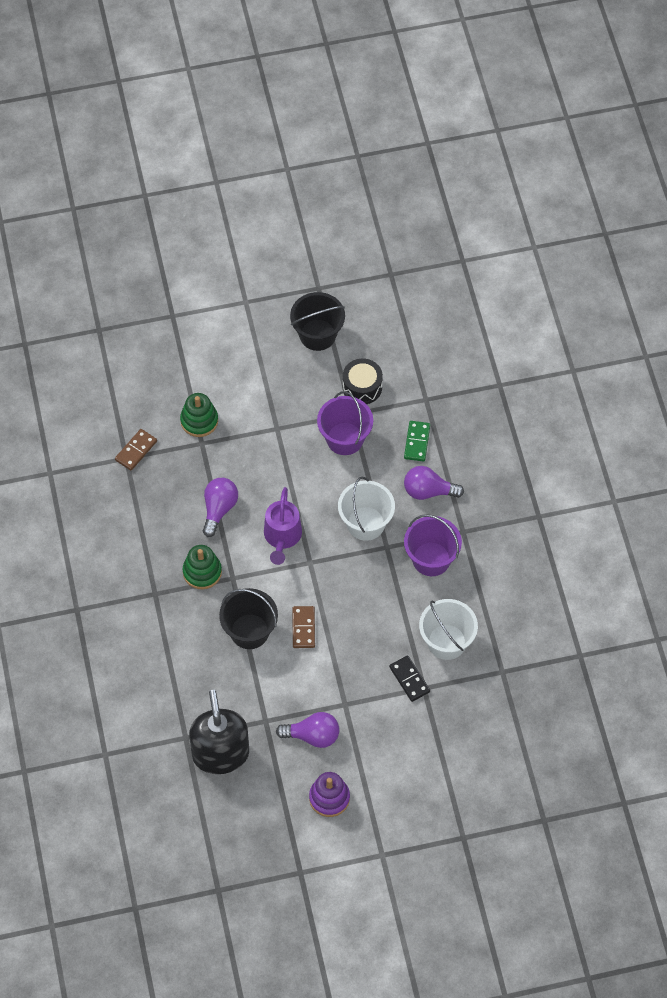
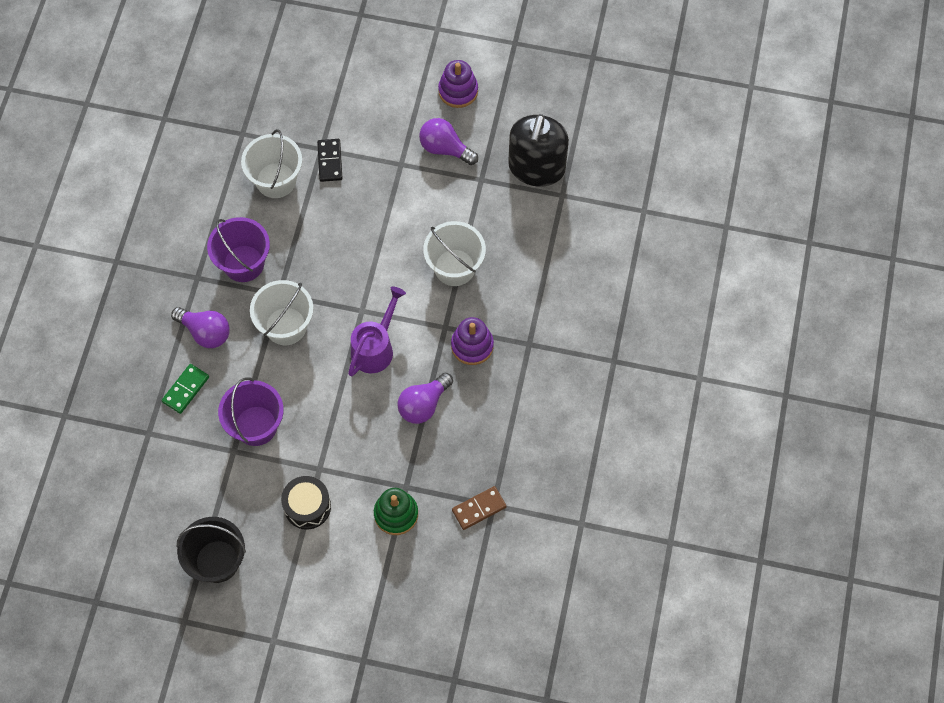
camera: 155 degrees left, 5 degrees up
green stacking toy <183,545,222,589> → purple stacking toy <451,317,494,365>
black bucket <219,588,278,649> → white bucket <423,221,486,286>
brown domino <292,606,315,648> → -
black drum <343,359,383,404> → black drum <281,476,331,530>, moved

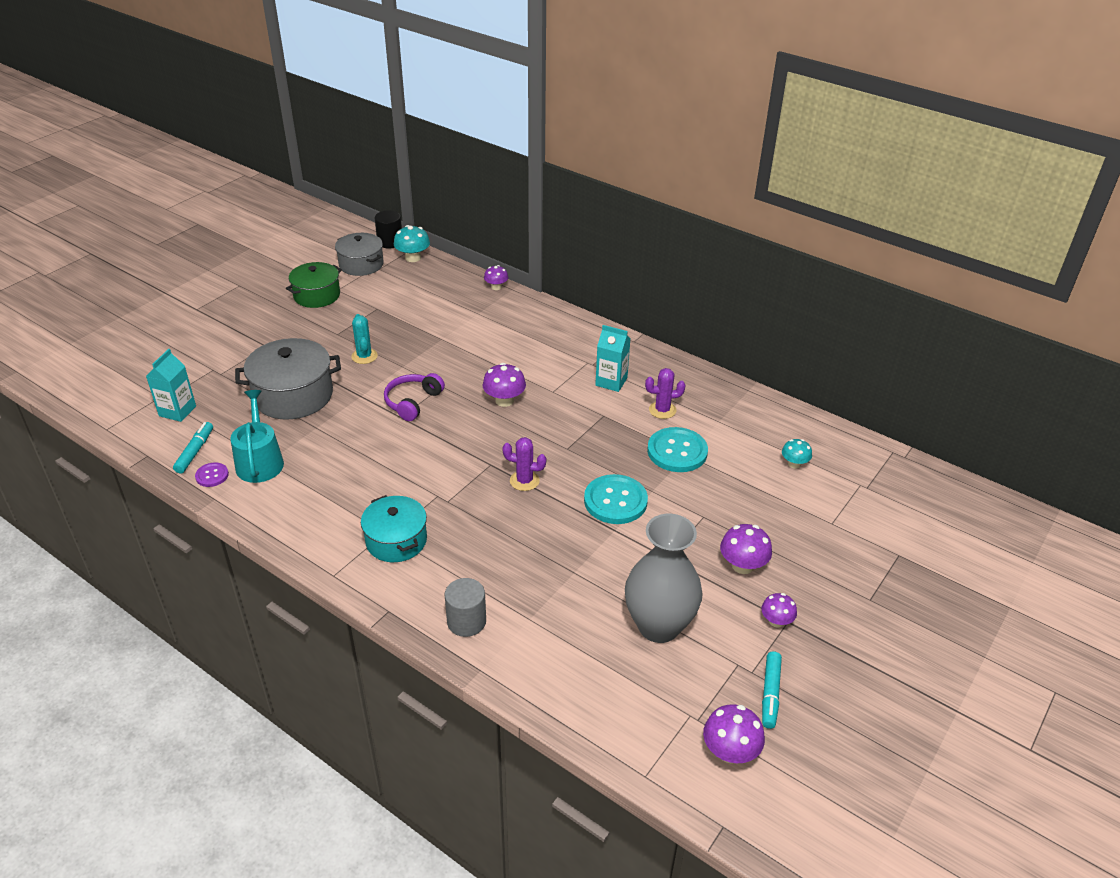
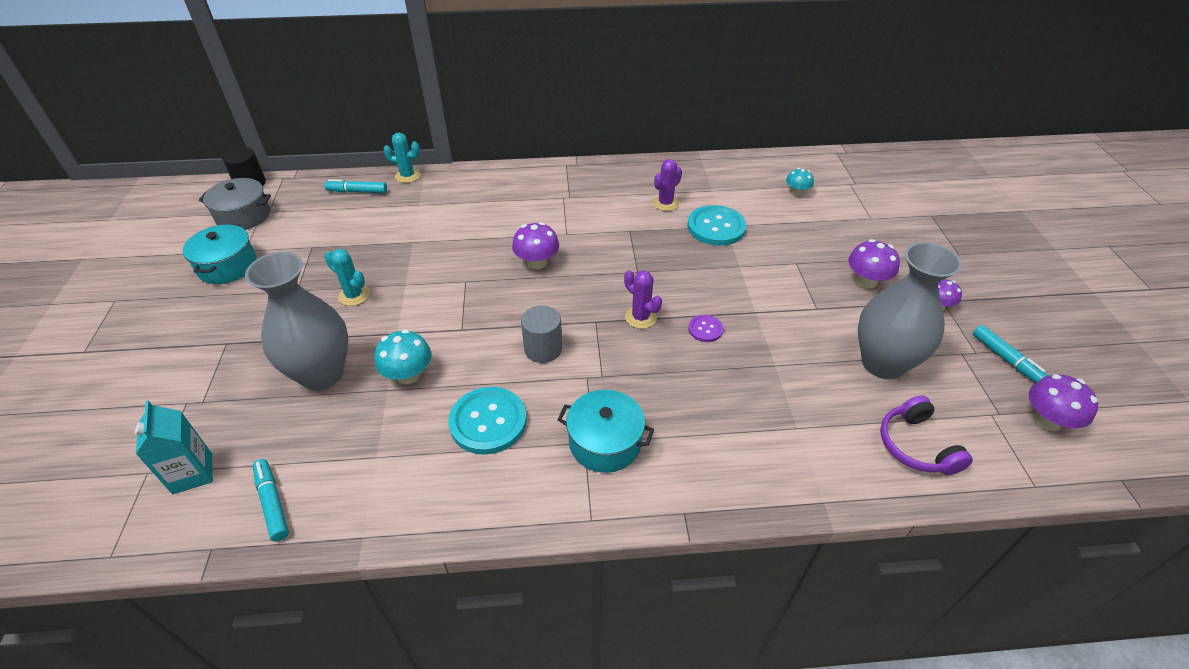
camera: 40 degrees left, 5 degrees up
purple button <195,463,229,487> → purple button <688,315,723,342>, moved
turquoise watering can <230,390,284,483> → -
grey pot <235,338,341,420> → grey vase <245,252,348,390>
green pot <286,262,342,308> → turquoise pot <183,224,257,284>
purple headphones <384,373,445,421> → purple headphones <880,395,973,475>, moved
turquoise mushroom <394,225,430,262> → turquoise mushroom <374,329,431,384>, moved
grey cylinder <444,578,486,637> → grey cylinder <521,306,562,363>, moved
purple mushroom <484,265,508,290> → turquoise cactus <383,133,421,183>
purple cactus <502,437,546,491> → purple cactus <624,270,662,329>, 75 degrees clockwise
turquoise button <584,474,648,524> → turquoise button <448,387,527,455>, moved
turquoise carton <595,325,630,392> → -
- → turquoise marker <325,179,387,193>

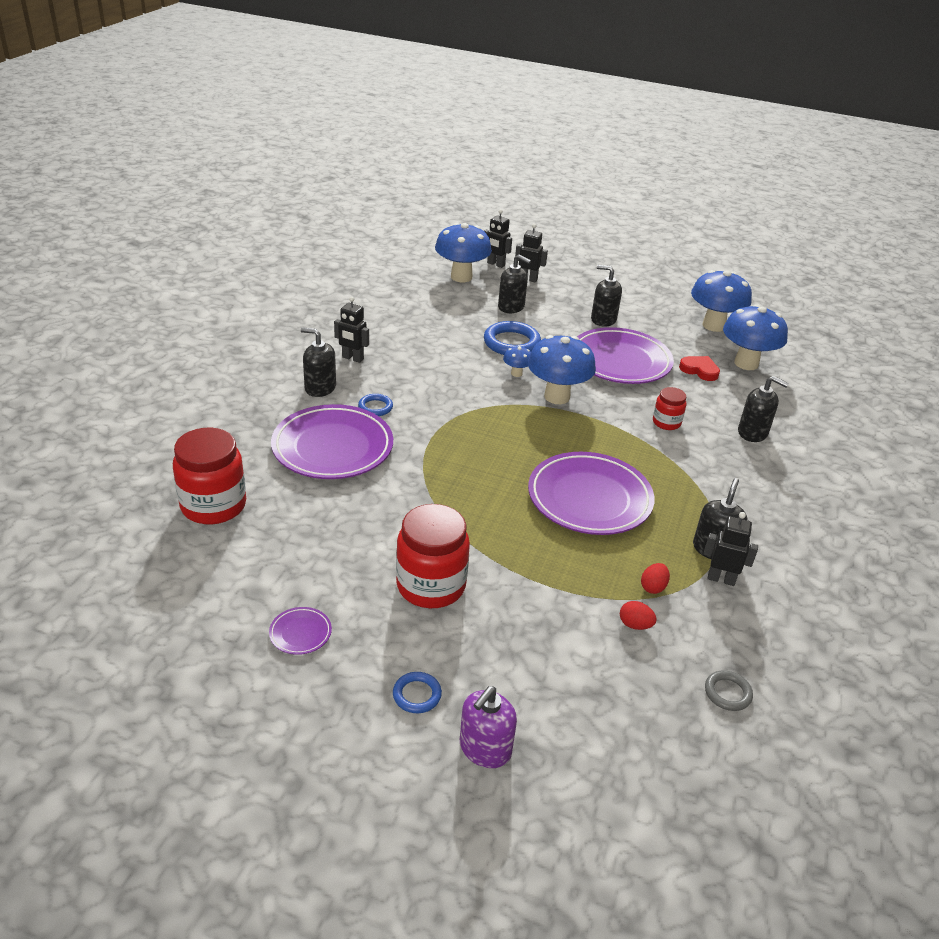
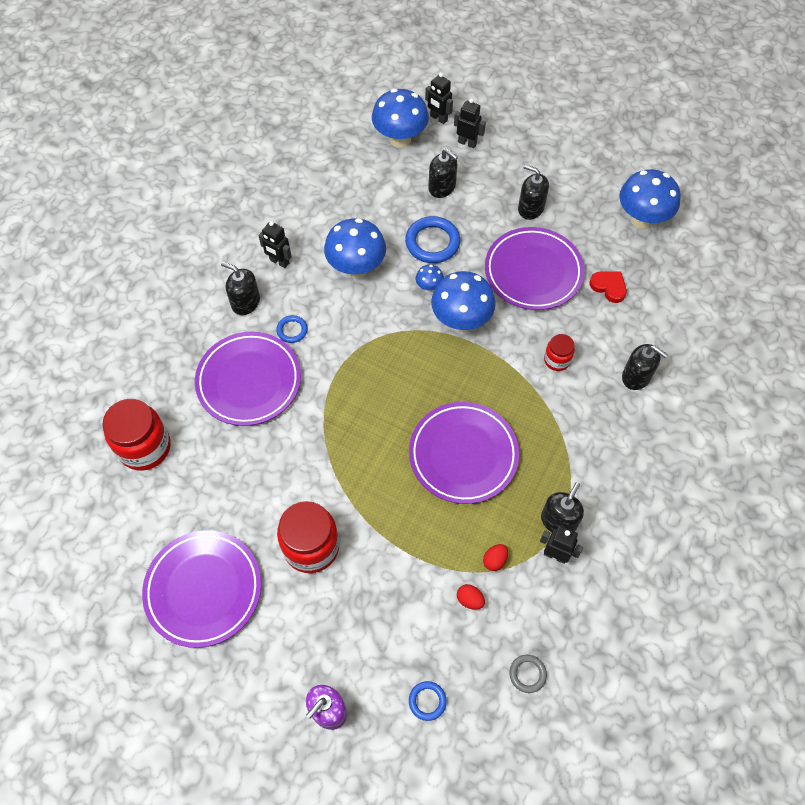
camera: 10 degrees right, 25 degrees up
purple plate <269,607,332,655> → purple plate <142,530,261,648>, x2.45
blue ring <393,672,442,713> → blue ring <409,681,447,721>, moved
blue mushroom <723,304,788,370> → blue mushroom <324,218,386,278>, moved

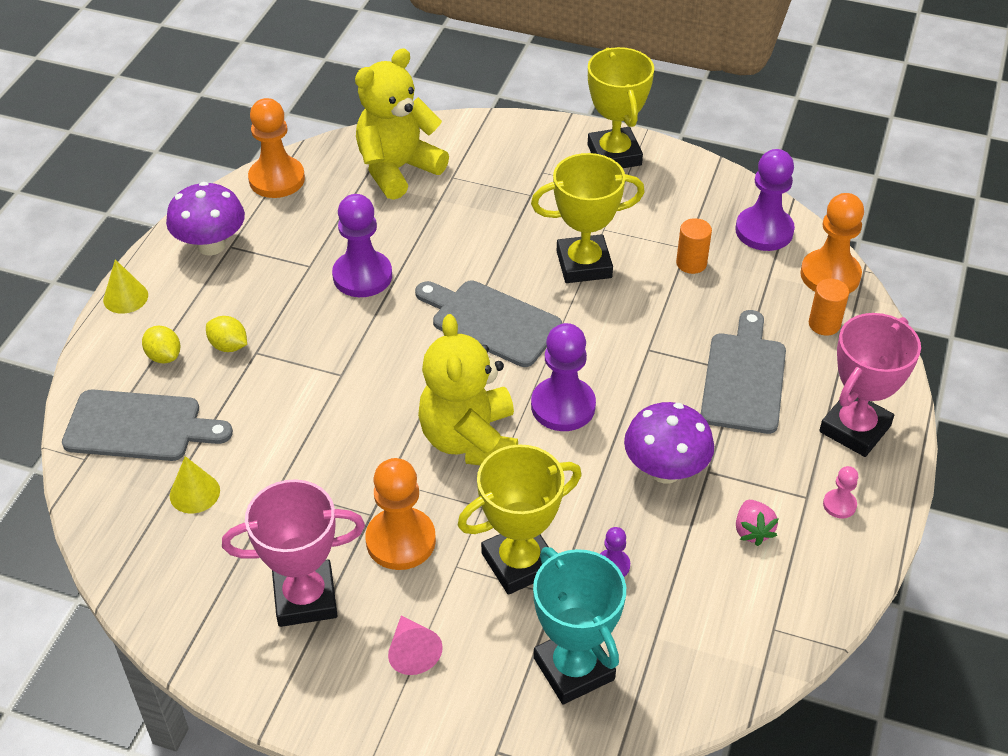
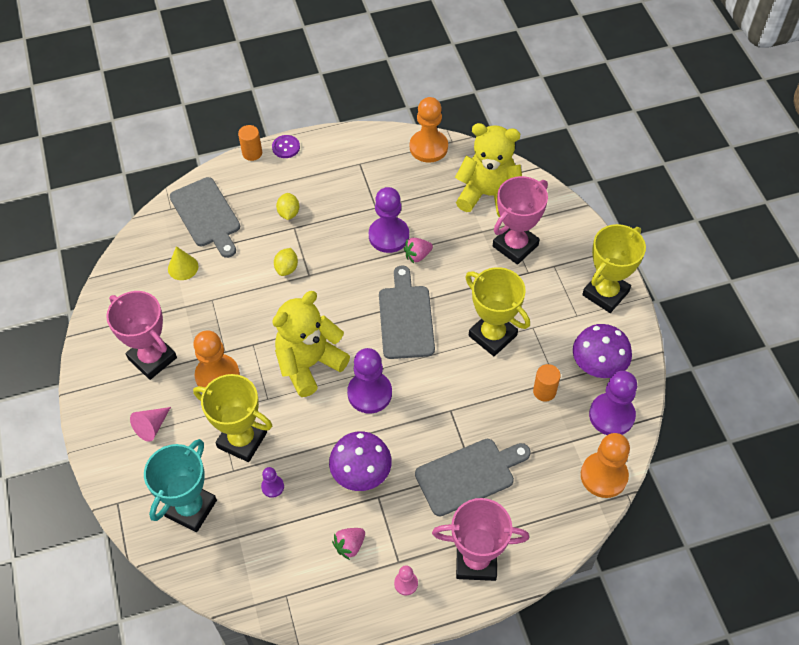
camera: 55 degrees right, 10 degrees up
yellow cone <103,259,148,314> → purple button <272,135,300,158>
yellow lemon <142,326,181,363> → yellow lemon <274,248,298,276>, moved
purple mushroom <166,182,245,256> → purple mushroom <573,324,632,378>, moved
orange cylinder <809,279,849,336> → orange cylinder <238,125,262,161>, moved
- → pink strawberry <404,238,433,263>
- → pink trophy <493,176,548,265>

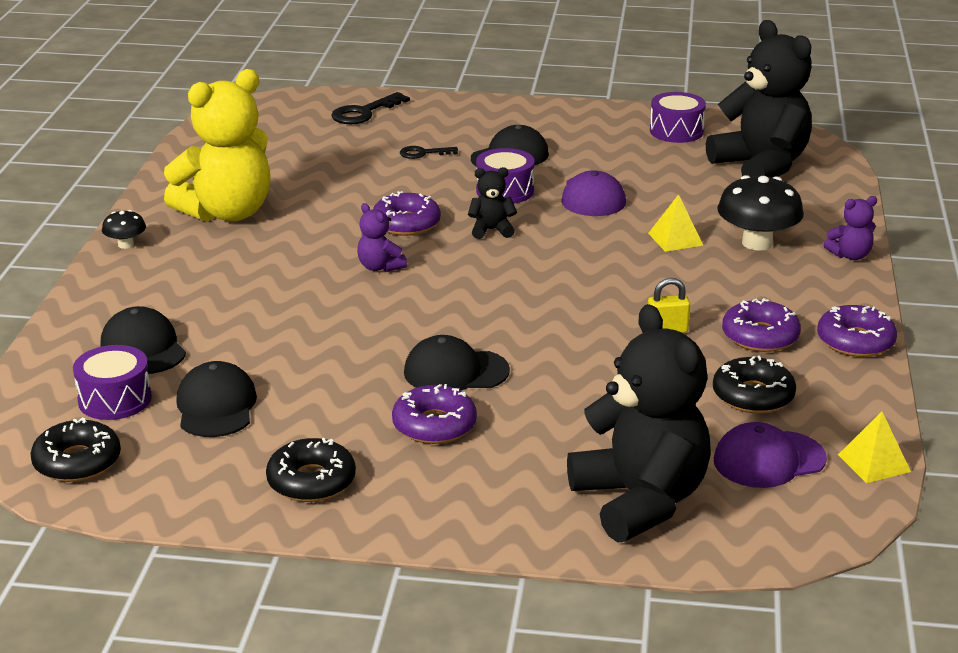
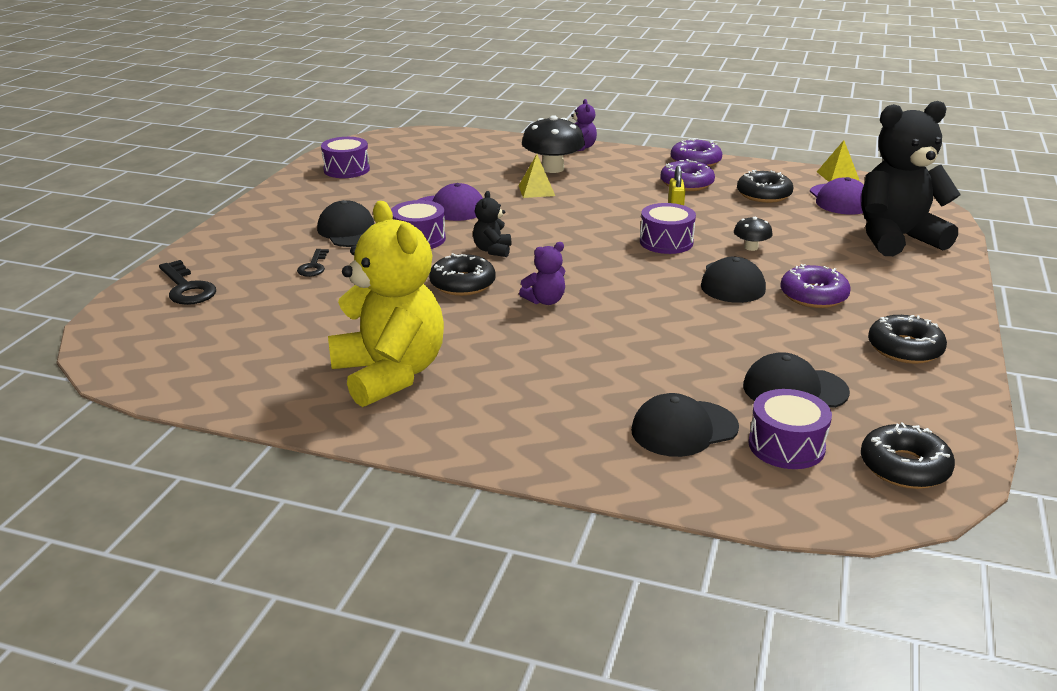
camera: 80 degrees left, 0 degrees up
black mushroom <102,210,146,249> → black mushroom <734,217,773,251>, moved
purple donut <373,191,441,236> → black donut <429,253,496,296>
black teddy bear <706,20,812,178> → -
- → purple drum <640,203,696,254>

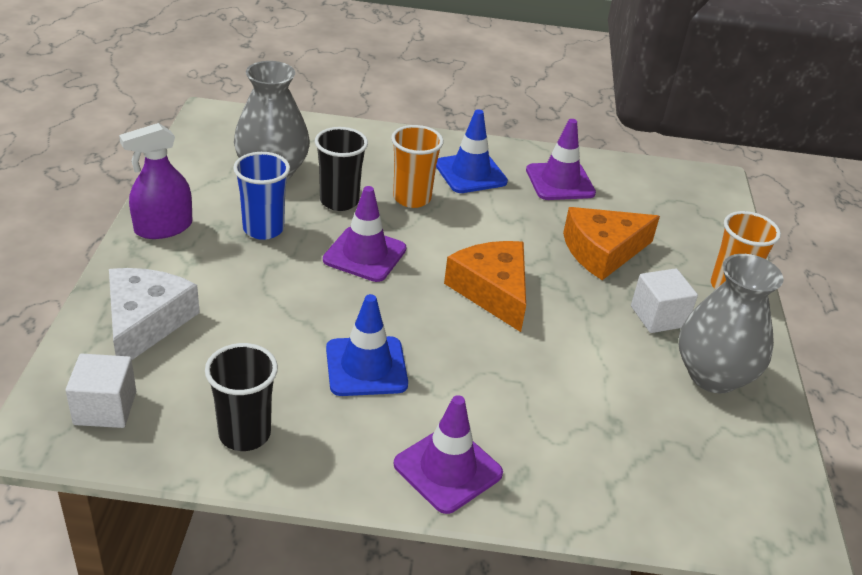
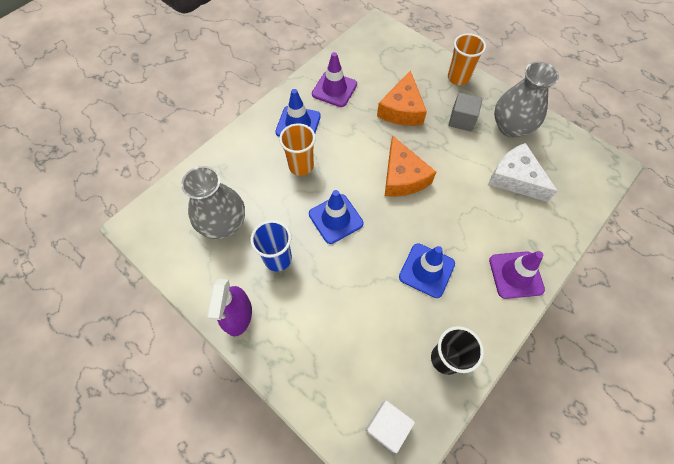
camera: 50 degrees left, 25 degrees up
white cheese <109,268,200,360> → white cheese <488,143,557,202>, moved
black cup <315,127,368,211> → -
purple traffic cone <323,186,407,282> → blue traffic cone <309,190,363,244>
orange cheese <444,241,526,332> → orange cheese <385,135,436,197>, 120 degrees counterclockwise
white cube <631,268,698,333> → grey cube <448,93,482,132>

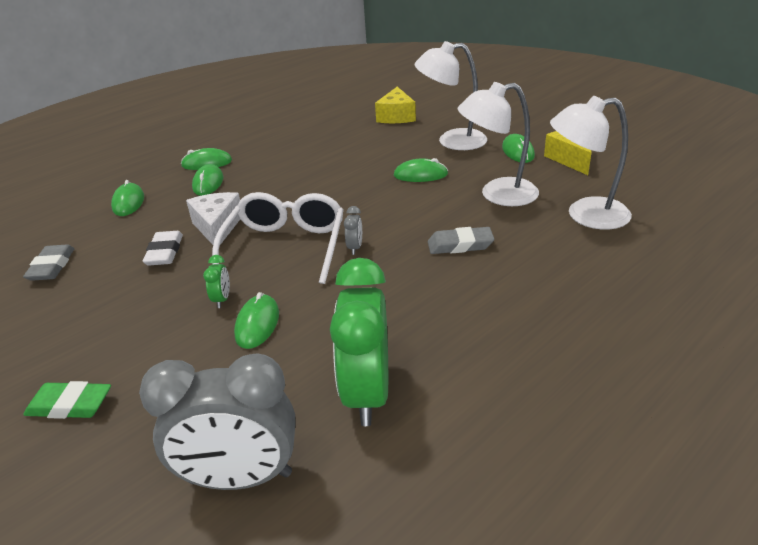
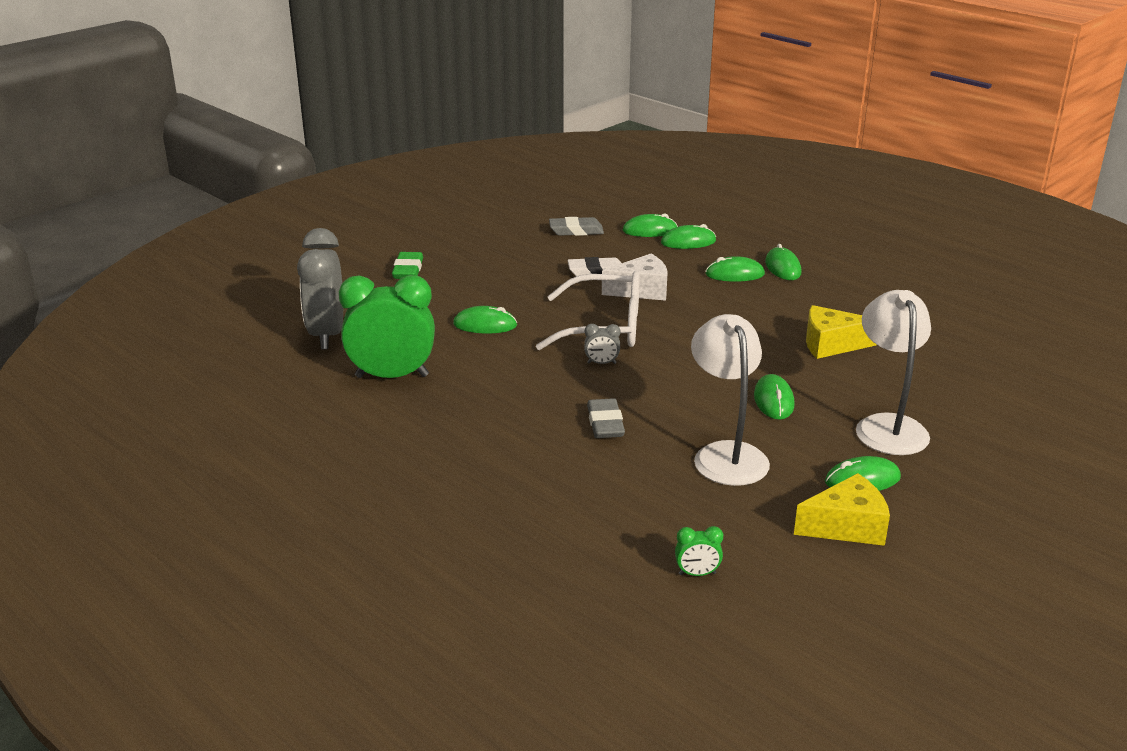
camera: 85 degrees right, 5 degrees down
green clock <203,255,230,308> → green clock <675,526,723,576>, moved
yellow cheese <375,87,416,123> → yellow cheese <806,305,877,359>, moved
white lamp <550,96,632,229> → -
- → green mouse <623,213,678,237>

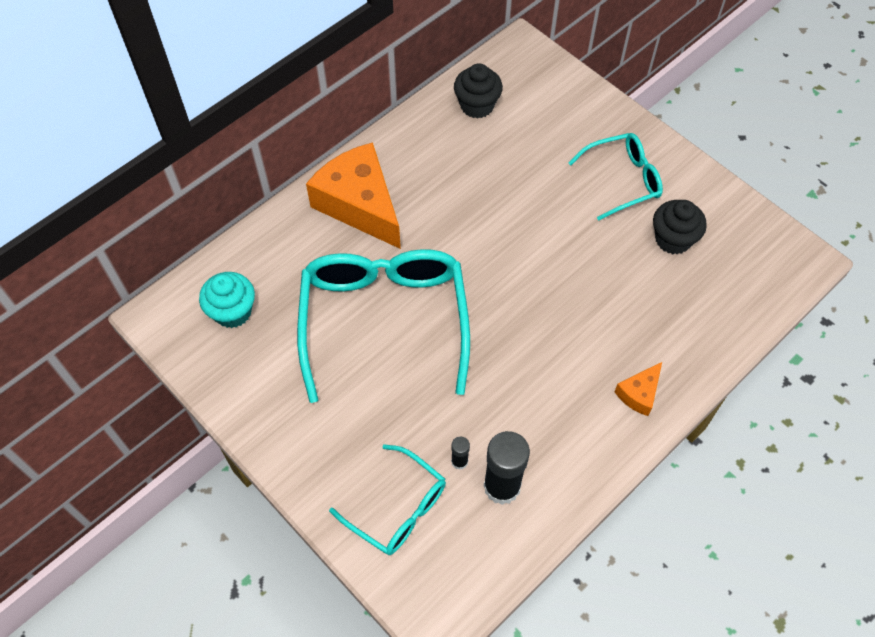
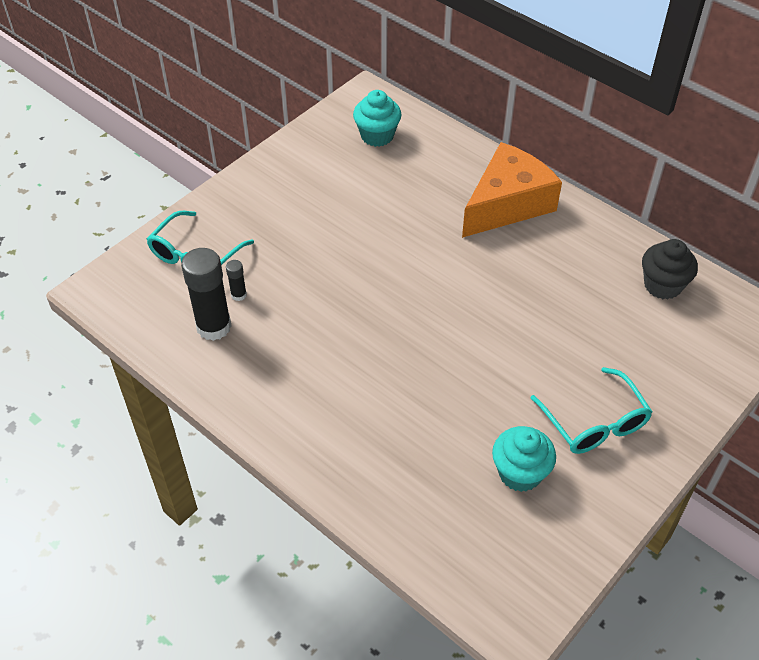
camera: 85 degrees right, 10 degrees down
turquoise glasses <297,249,470,403> → -
orange cheese <614,362,662,416> → -
black cupcake <653,200,707,254> → turquoise cupcake <492,426,556,492>

